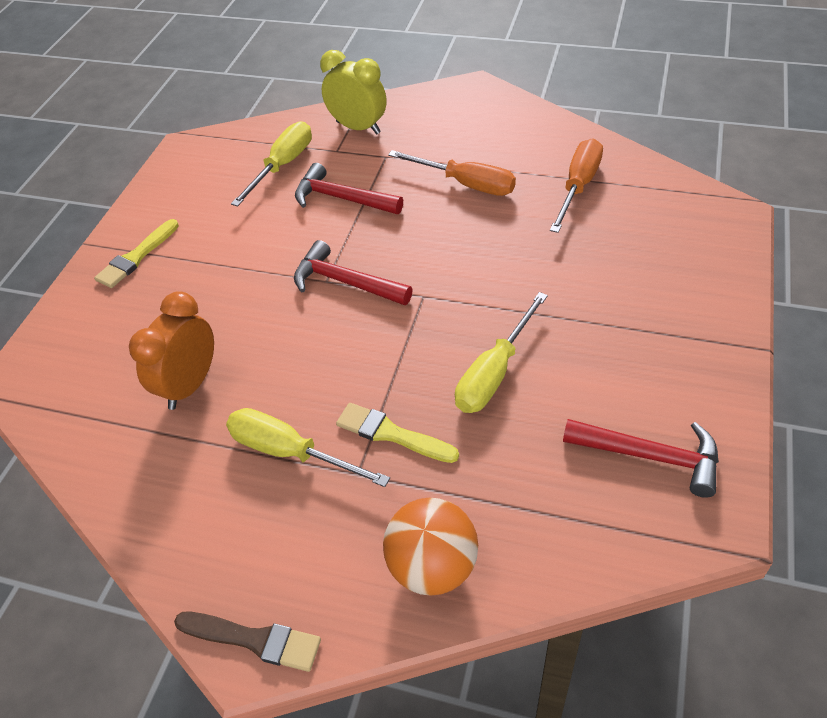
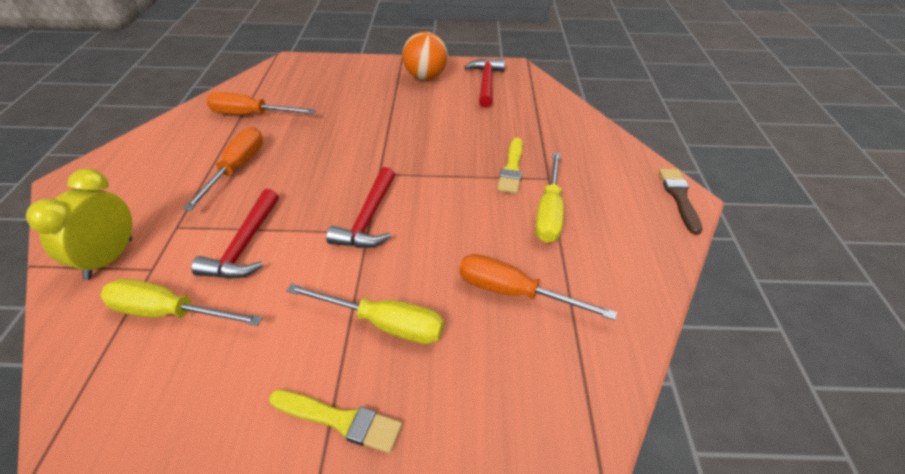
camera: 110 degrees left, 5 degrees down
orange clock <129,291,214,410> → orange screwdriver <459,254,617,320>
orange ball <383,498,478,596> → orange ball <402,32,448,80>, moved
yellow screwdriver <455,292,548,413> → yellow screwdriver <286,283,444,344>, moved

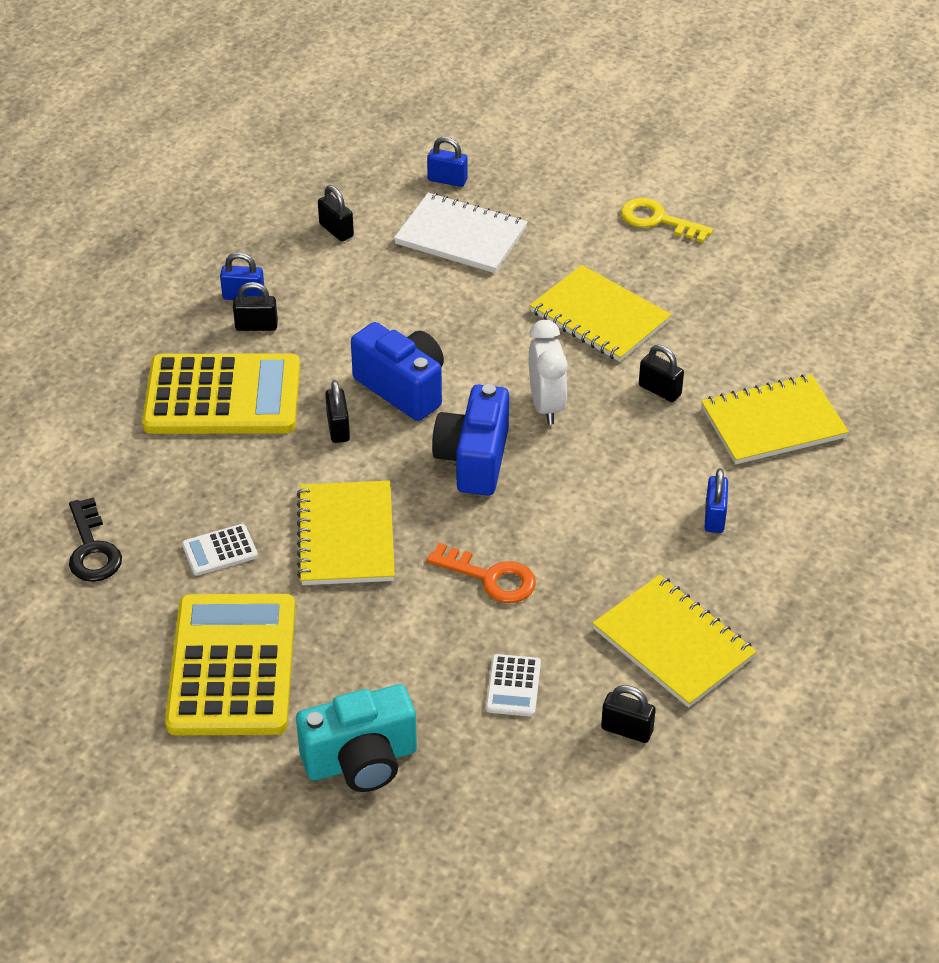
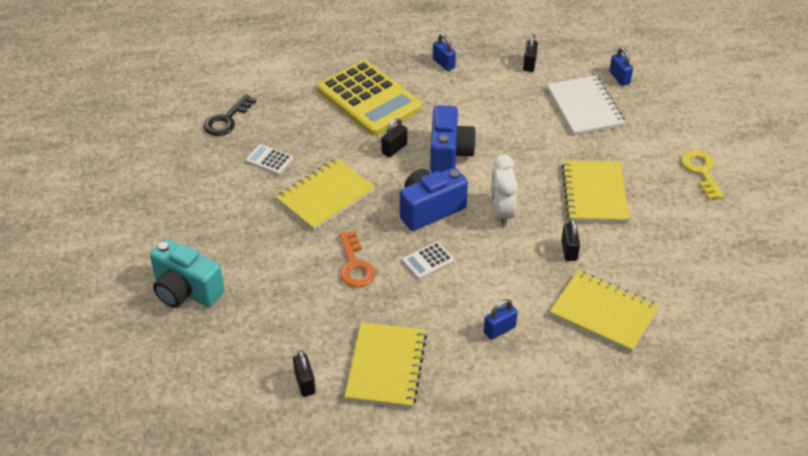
camera: 50 degrees right, 0 degrees up
yellow calculator <165,594,295,735> → -
black padlock <233,282,278,331> → -
white calculator <486,654,541,717> → white calculator <402,242,454,280>, moved
white clock <529,320,568,425> → white clock <491,155,518,227>, 135 degrees clockwise

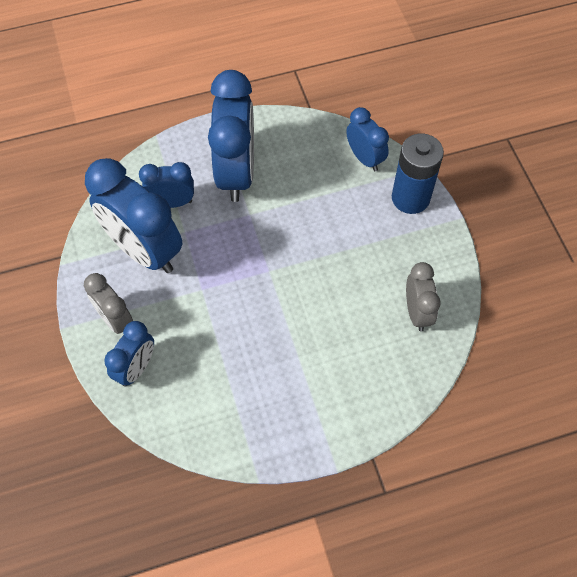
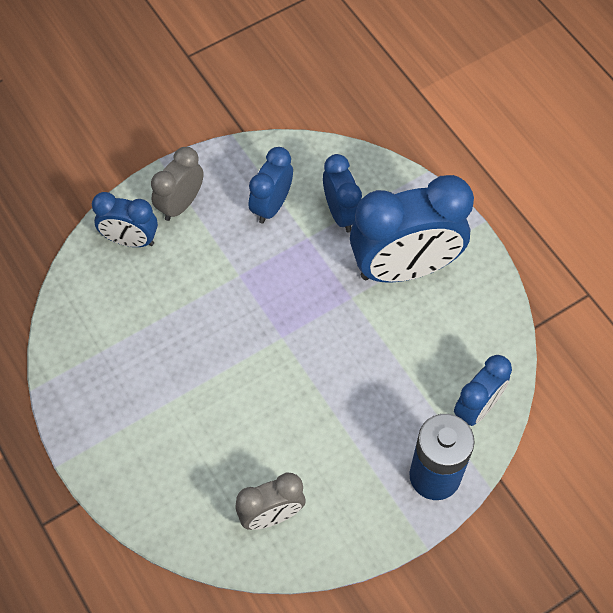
camera: 75 degrees right, 0 degrees up
blue clock <85,158,182,273> → blue clock <249,147,293,224>, x0.54

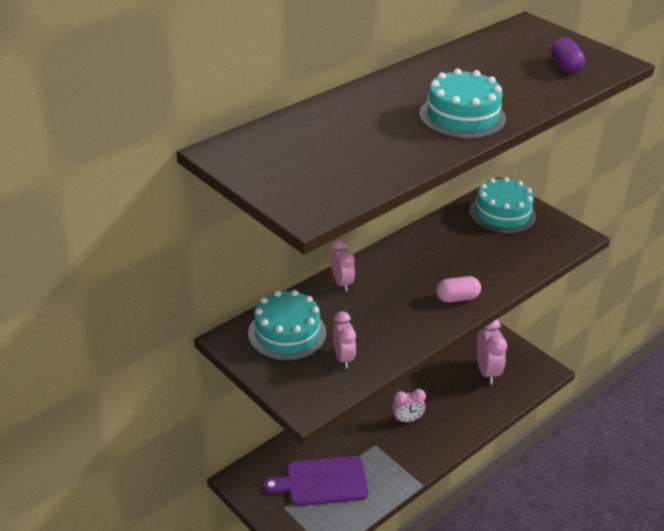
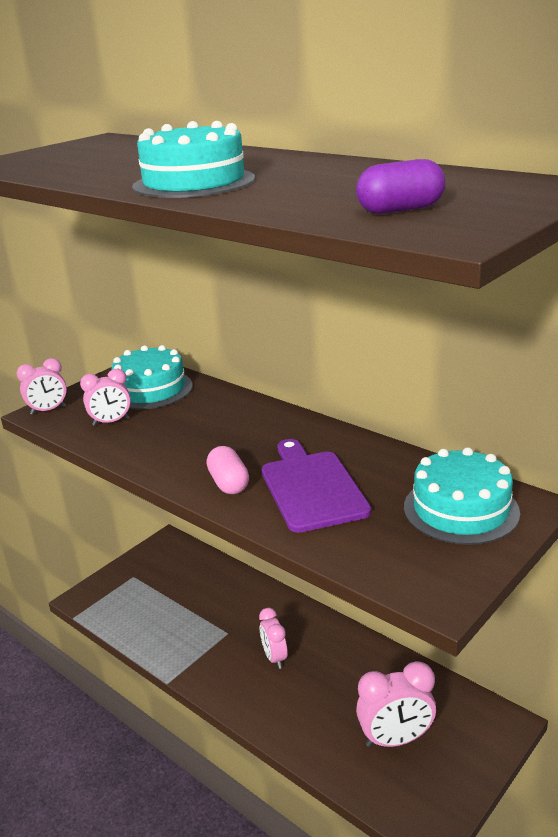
camera: 85 degrees right, 10 degrees down
purple cutting board <263,456,368,506> → purple cutting board <261,439,371,533>, moved
pink clock <331,240,355,291> → pink clock <17,358,67,415>, moved

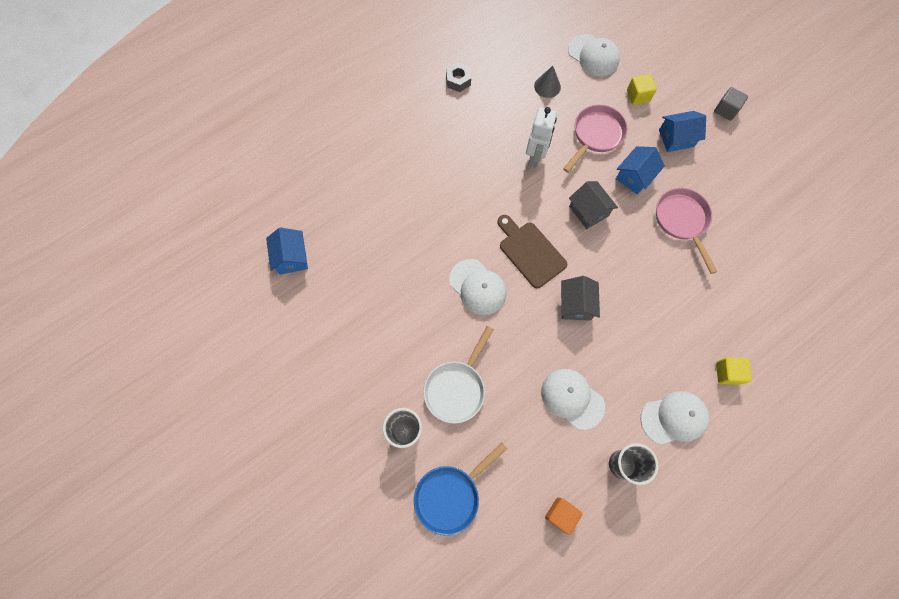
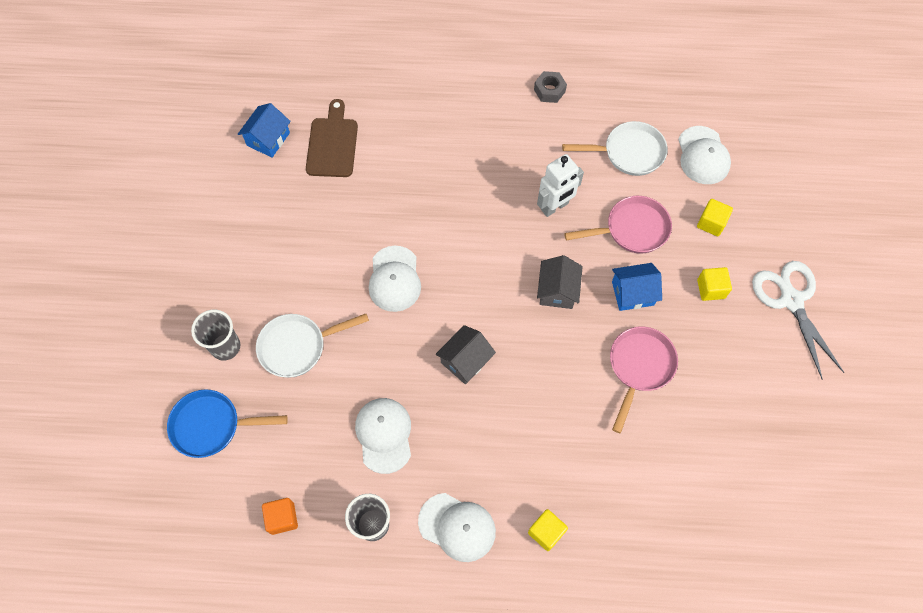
camera: 40 degrees right, 5 degrees down
brown cutting board <497,215,567,288> → brown cutting board <306,99,358,177>, moved
grey cone <534,66,561,98> → white pan <562,121,668,176>
blue house <659,111,706,152> → yellow cube <697,267,732,301>
grey cube <714,87,748,121> → white scissors <752,261,844,380>

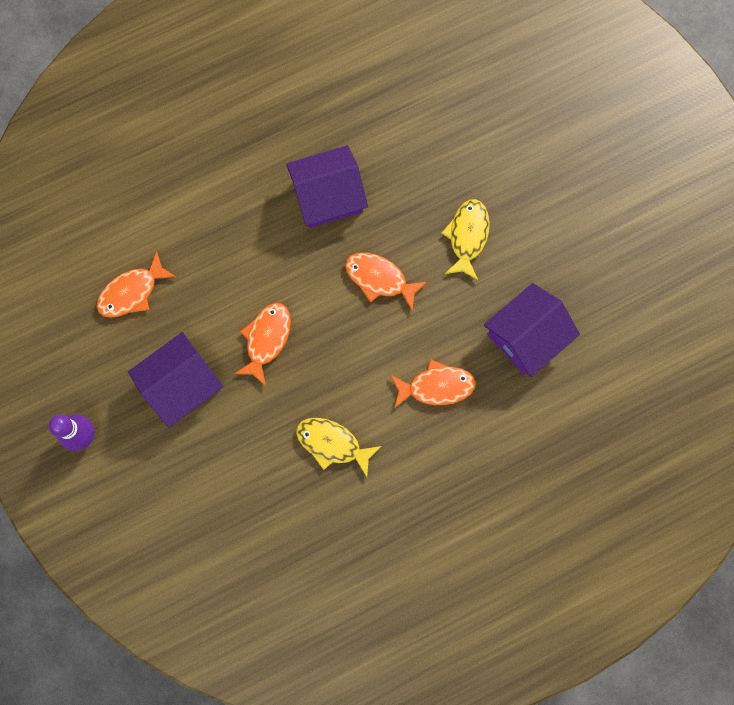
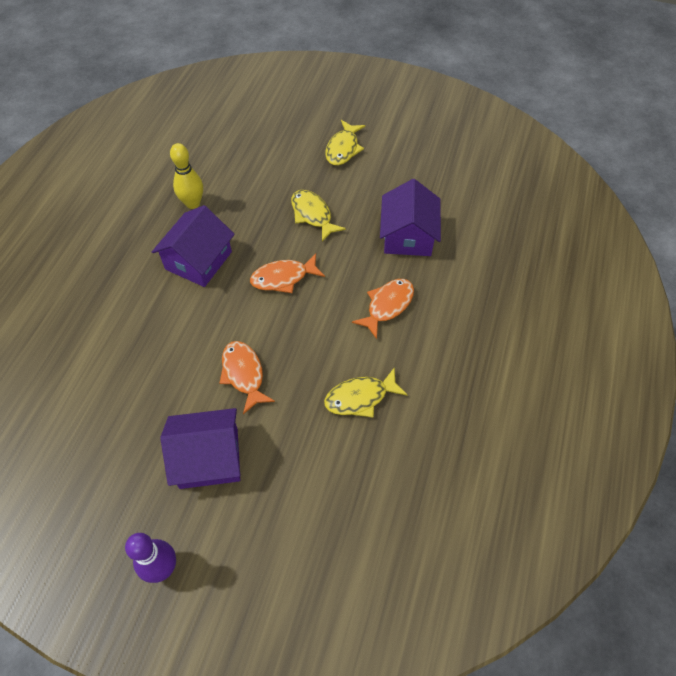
camera: 45 degrees left, 20 degrees down
orange fish <97,251,176,318> → -
purple house <128,332,224,427> → purple house <160,408,240,489>, 75 degrees clockwise
- → yellow bowling pin <170,143,203,209>
- → yellow fish <325,120,365,165>

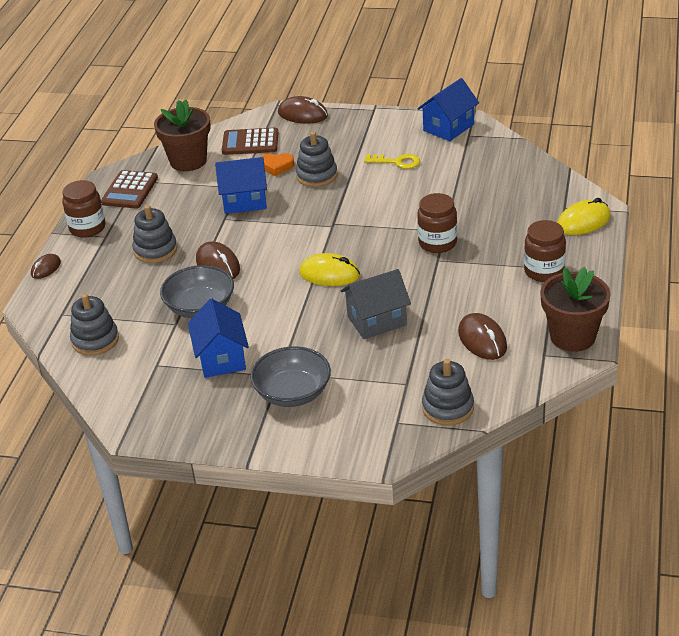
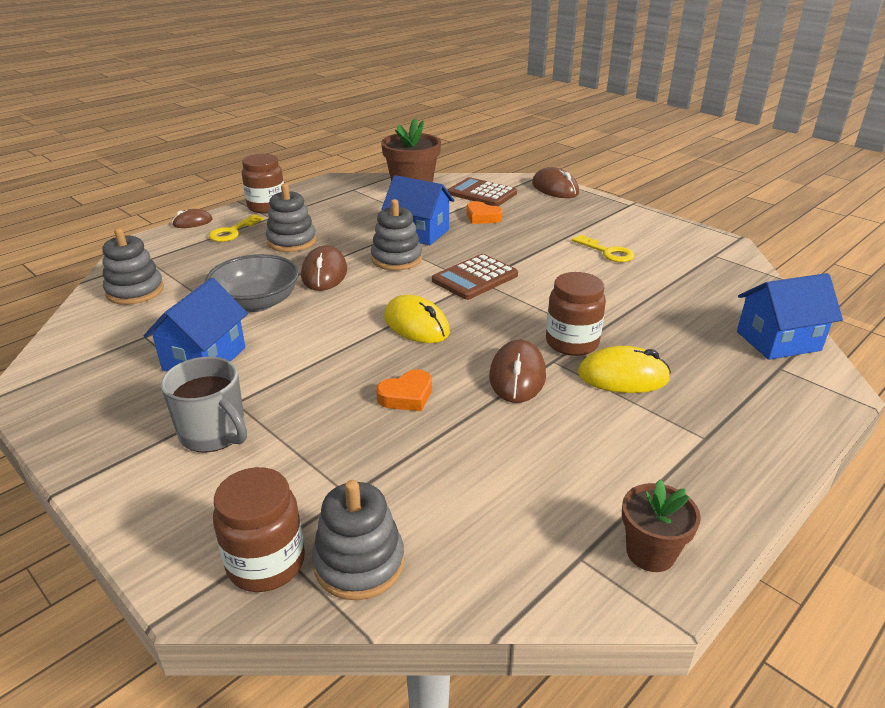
camera: 30 degrees right, 5 degrees down
brown calculator <101,170,158,208> → brown calculator <432,254,518,300>, moved
grey bowl <250,346,331,407> → grey mug <161,357,247,453>
grey stacking toy <296,131,338,187> → grey stacking toy <371,199,422,271>, moved
grey house <341,269,411,339> → orange heart <376,369,432,411>
blue house <417,78,479,141> → blue house <737,273,843,360>, moved
brown mouse <458,313,507,360> → brown mouse <489,340,546,403>, moved
brown jar <524,220,566,282> → brown jar <213,467,305,592>, moved
brown flower pot <540,267,611,352> → brown flower pot <622,480,701,572>, x0.59
yellow mouse <557,198,611,235> → yellow mouse <578,346,671,393>, moved
- → yellow key <209,214,264,242>

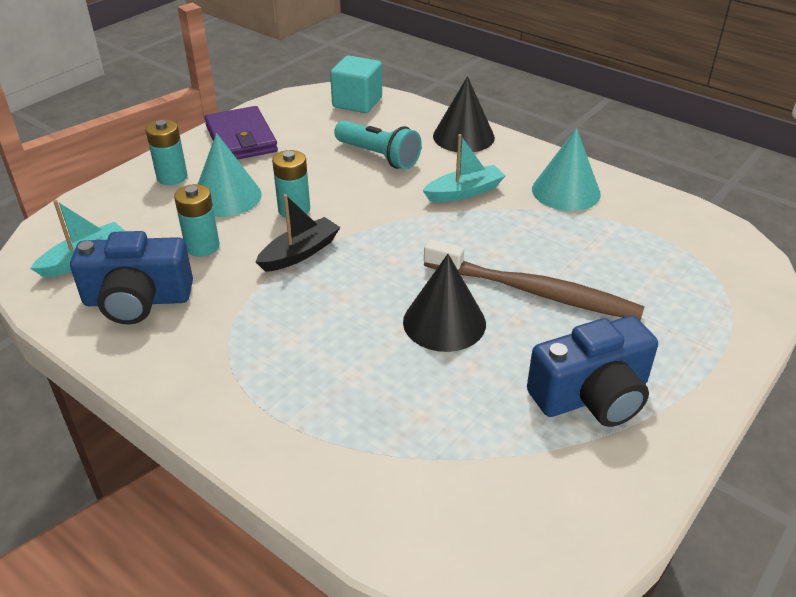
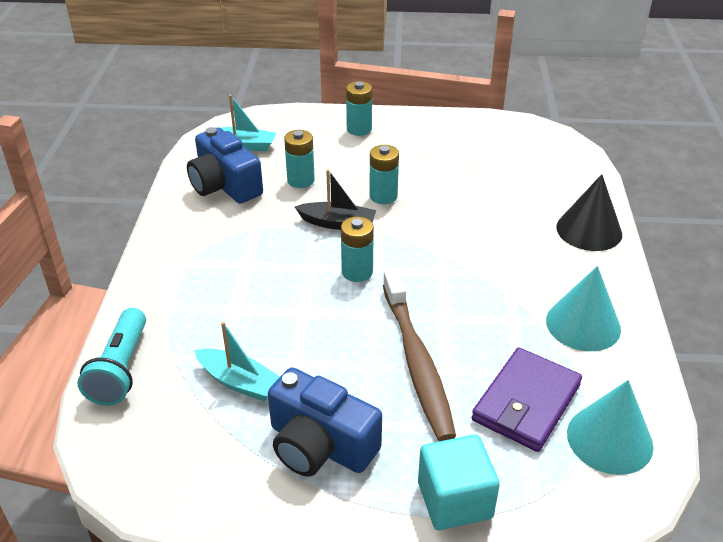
camera: 55 degrees right, 0 degrees up
turquoise cone <198,133,262,217> → turquoise cone <567,380,654,475>, moved
purple wallet <204,106,278,160> → purple wallet <472,347,582,452>, moved
turquoise cube <330,55,382,113> → turquoise cube <418,435,500,530>, moved
turquoise flashlight <334,120,422,170> → turquoise flashlight <77,308,146,406>, moved
black cone <403,254,486,352> → -
turquoise boat <422,134,505,202> → turquoise boat <195,322,280,402>, moved
- → turquoise battery <341,217,374,282>

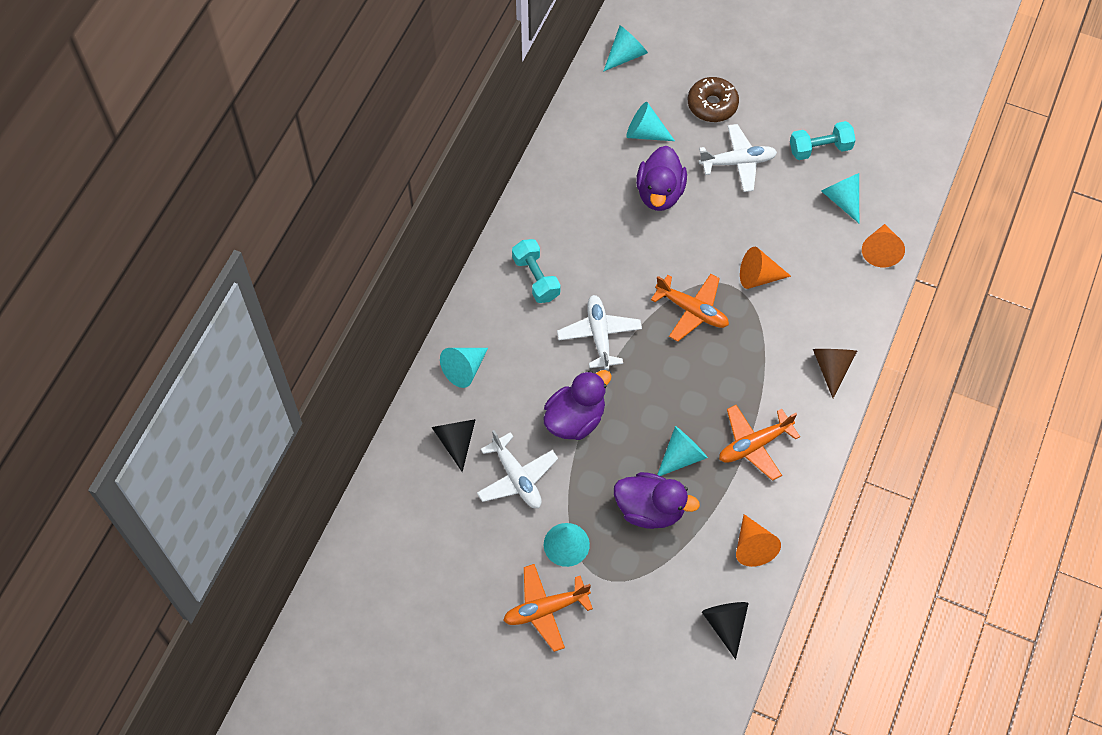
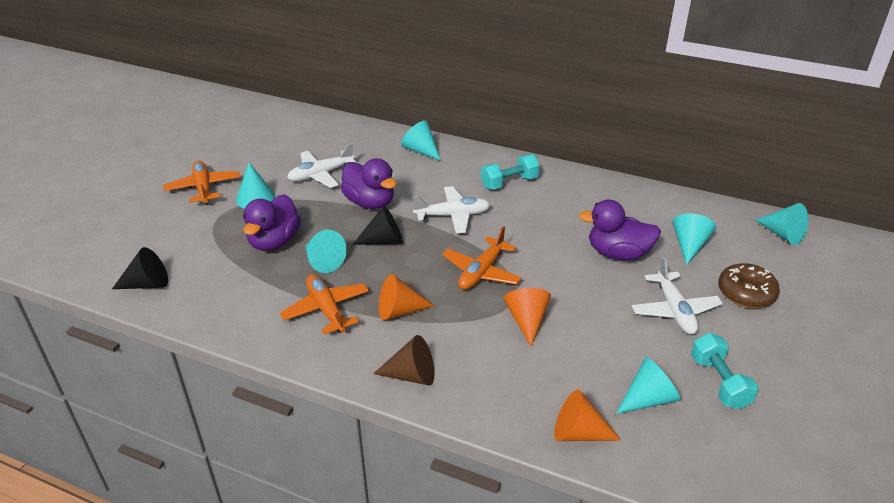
camera: 90 degrees right, 25 degrees down
black cone <432,419,476,472> → black cone <352,206,403,245>, moved
orange cone <736,514,781,567> → orange cone <379,274,434,321>, moved

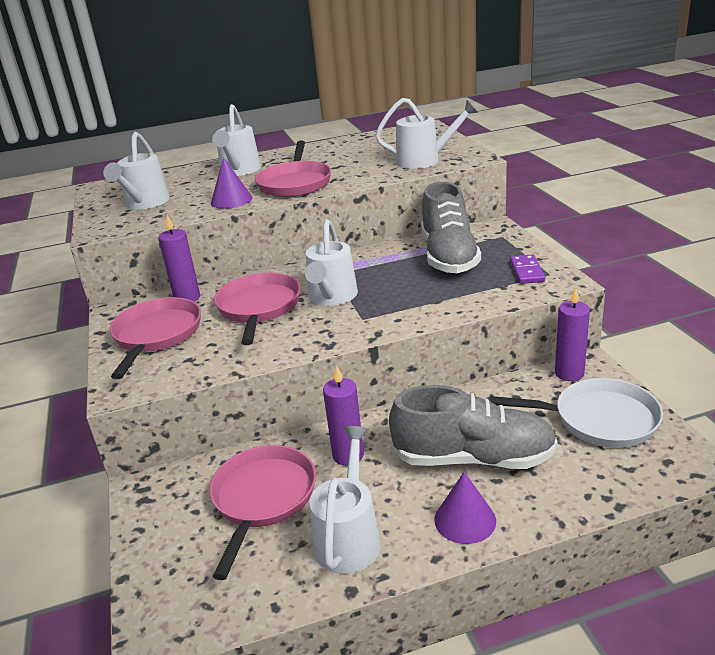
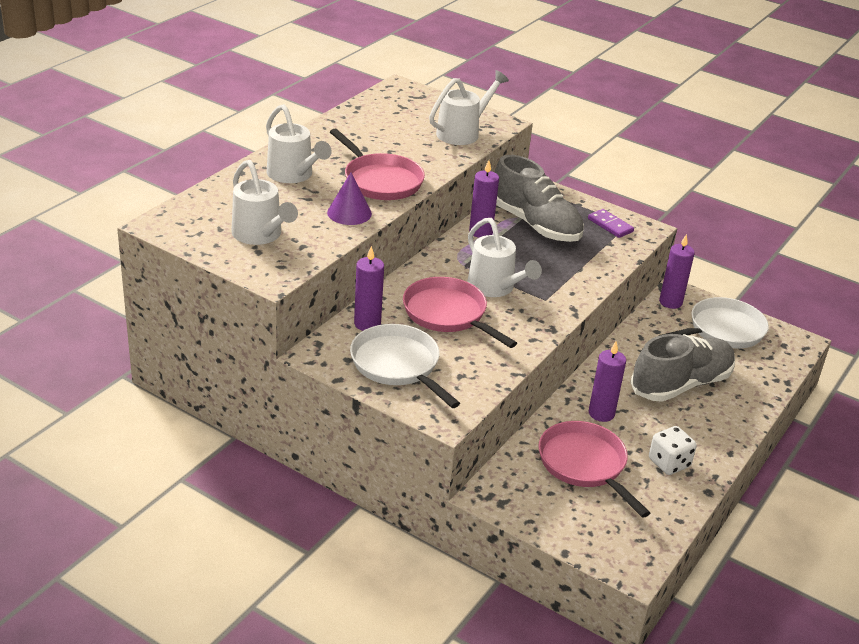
camera: 45 degrees left, 5 degrees up
pink pan <110,297,201,379> → white pan <350,324,460,408>
white watering can <309,426,381,574> → white dice <649,426,697,475>
purple cone <434,472,496,544> → -
- → purple candle <469,160,499,238>

